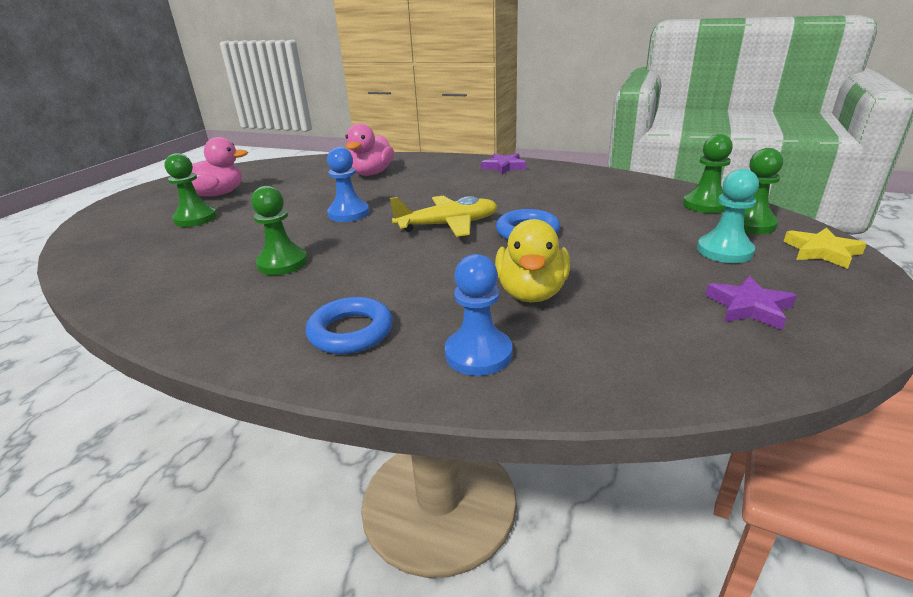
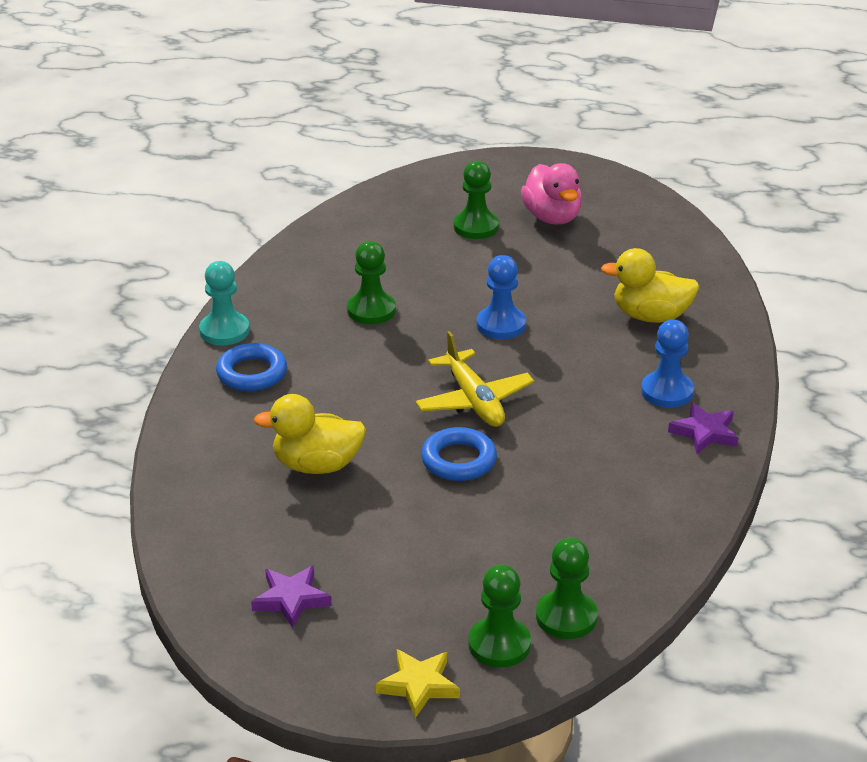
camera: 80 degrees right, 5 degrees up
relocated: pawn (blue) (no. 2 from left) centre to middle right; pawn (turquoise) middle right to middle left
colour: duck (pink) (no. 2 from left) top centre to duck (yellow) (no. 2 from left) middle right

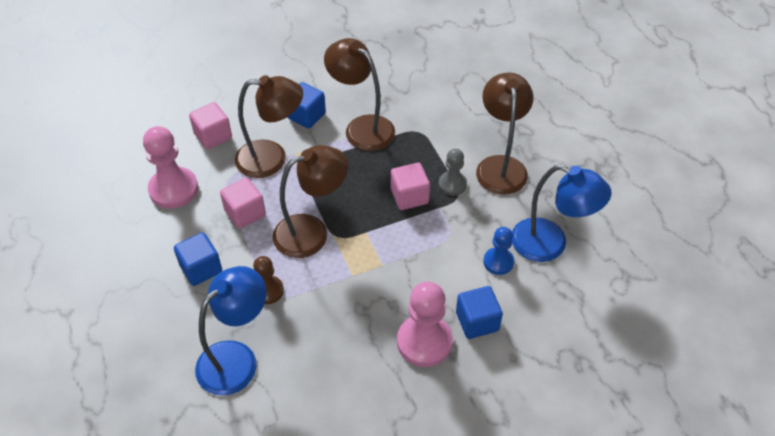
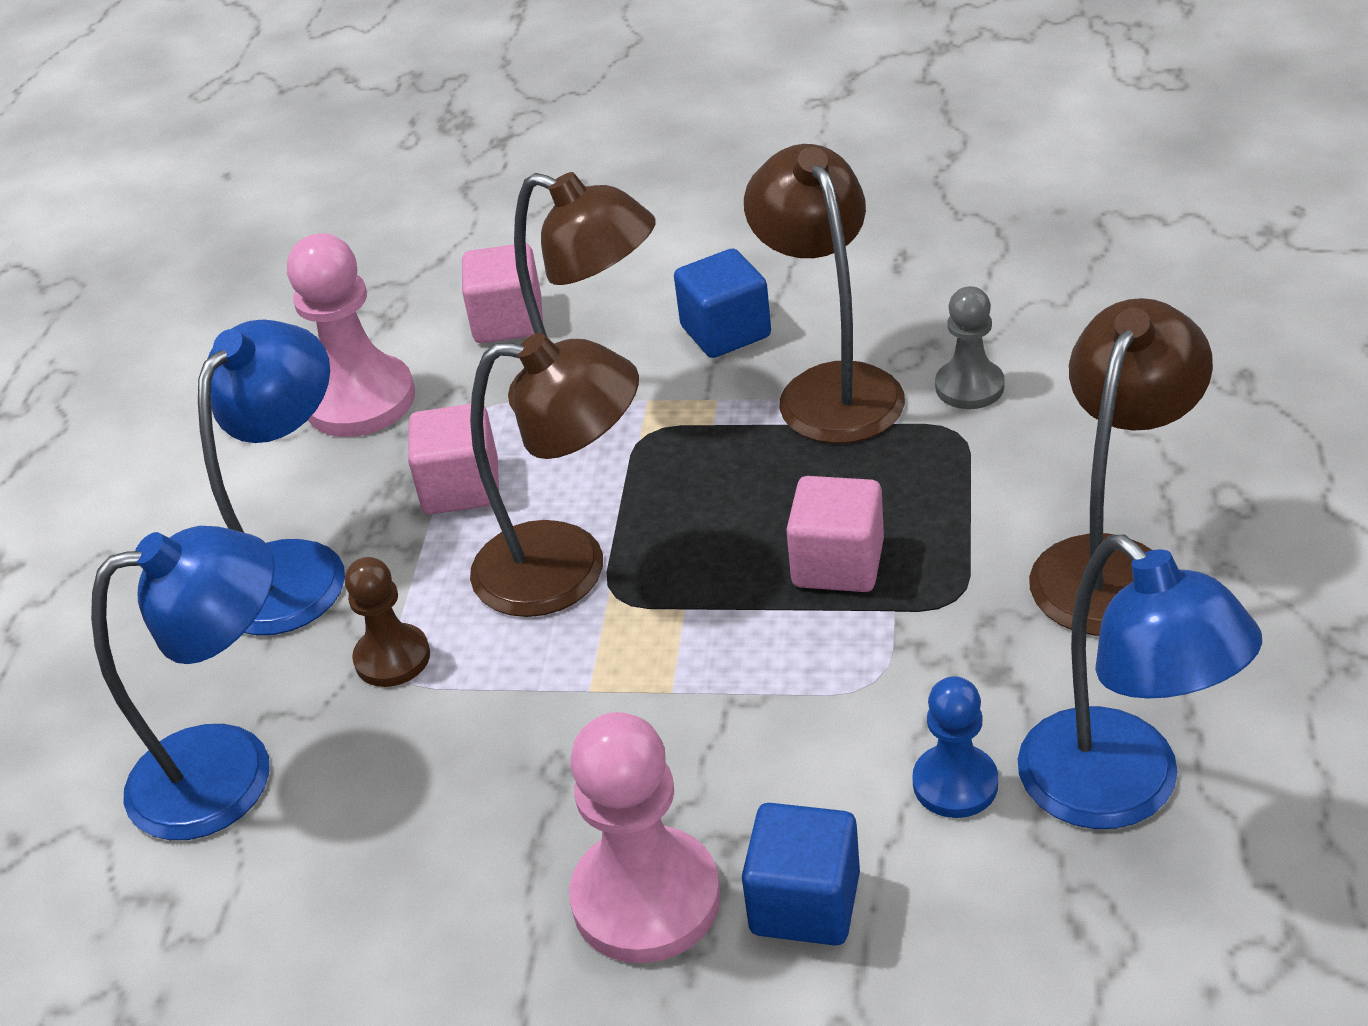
camera: 35 degrees right, 10 degrees down
relocated: pawn (grey) centre to middle right
exchanged: cube (blue) (no. 1 from left) middle left to lamp (blue) (no. 2 from left) middle left

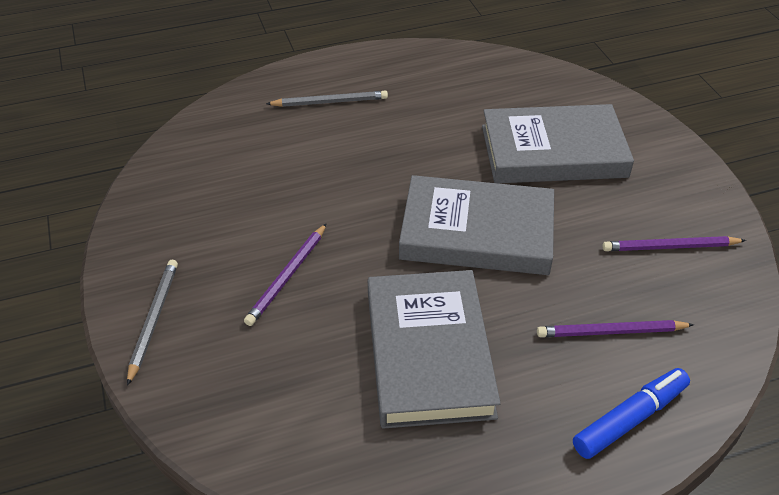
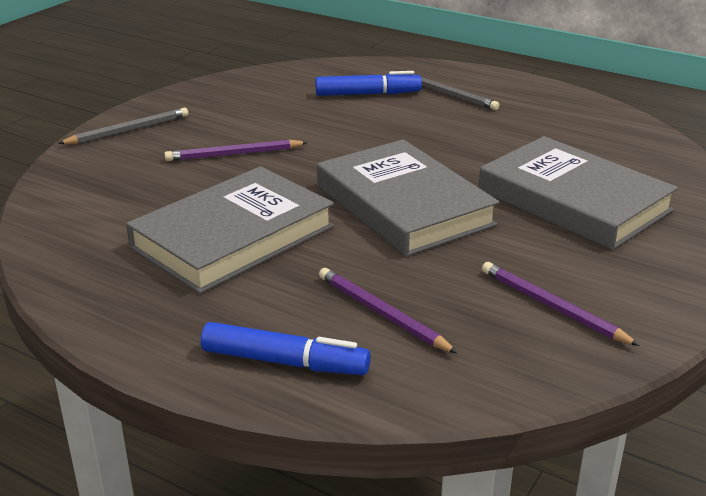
camera: 50 degrees right, 15 degrees down
appeared: marker (blue) (no. 2 from left) top centre

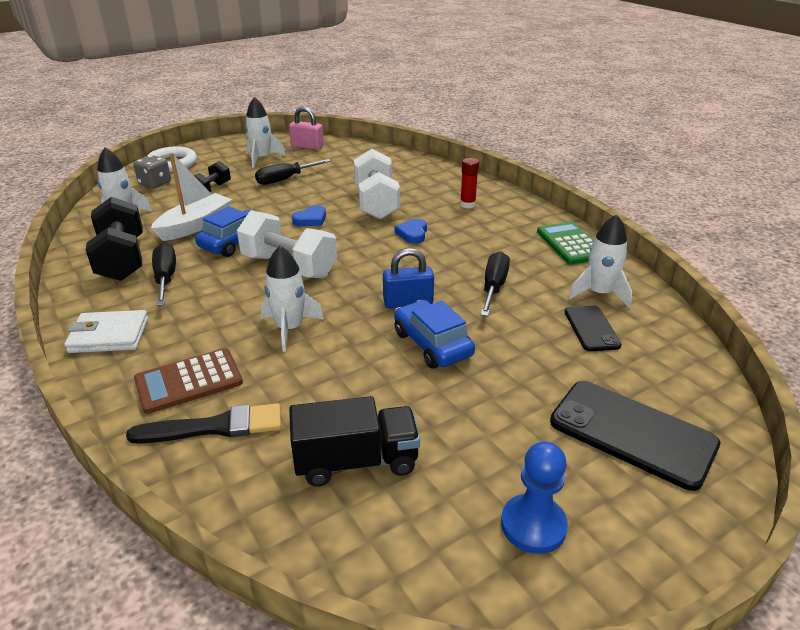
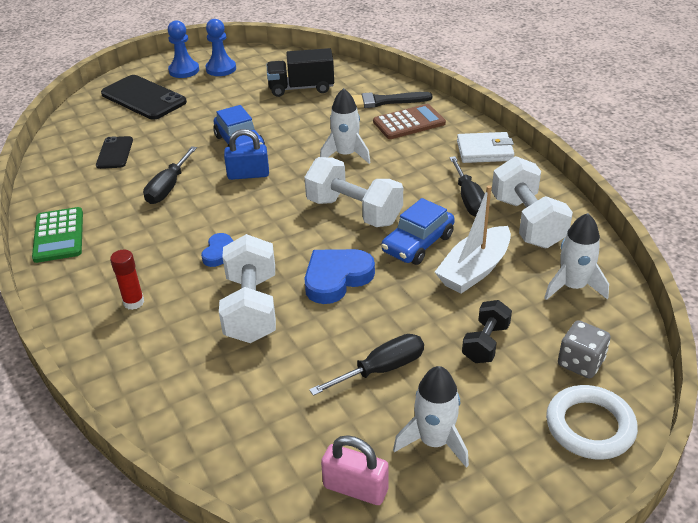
camera: 175 degrees left, 5 degrees up
missing: rocket (white) (no. 4 from left) middle right
appeared: pawn (blue) (no. 1 from left) top left
colour: dumbbell (black) (no. 1 from left) middle left to dumbbell (white) (no. 3 from left) middle right
size: heart (blue) (no. 1 from left in the first image) centre = centre x1.71

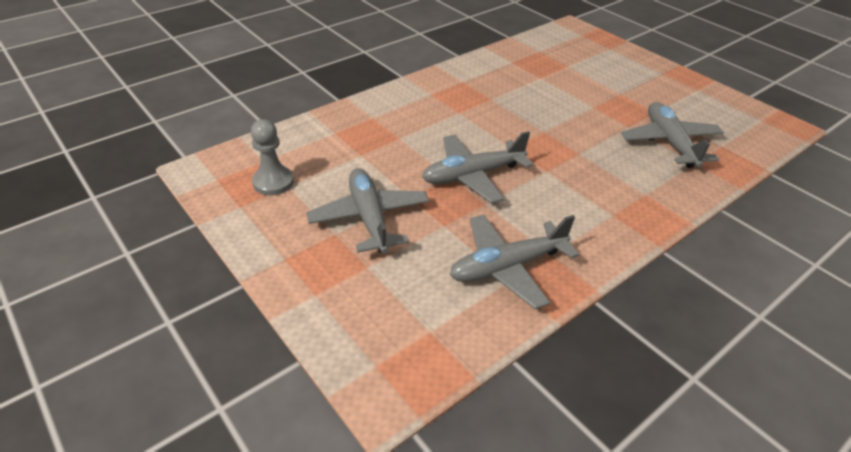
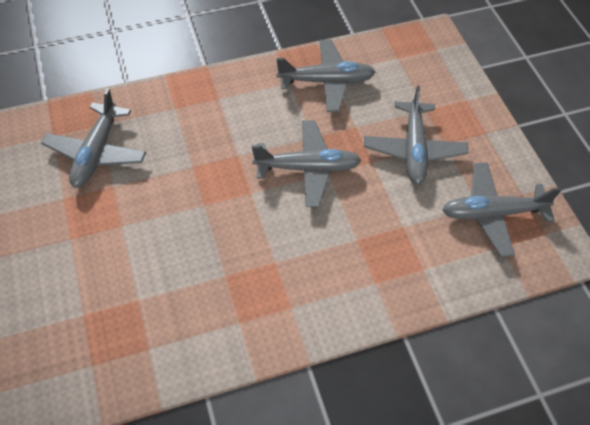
camera: 160 degrees left, 15 degrees up
exchanged: pawn (grey) middle left to plane (grey) (no. 5 from left) middle right

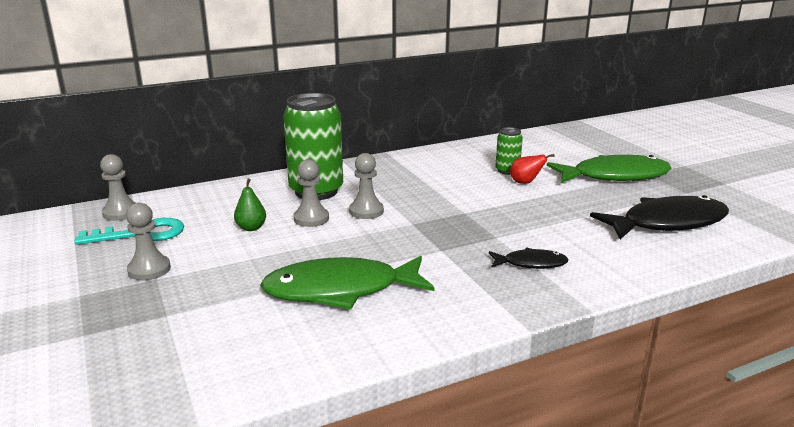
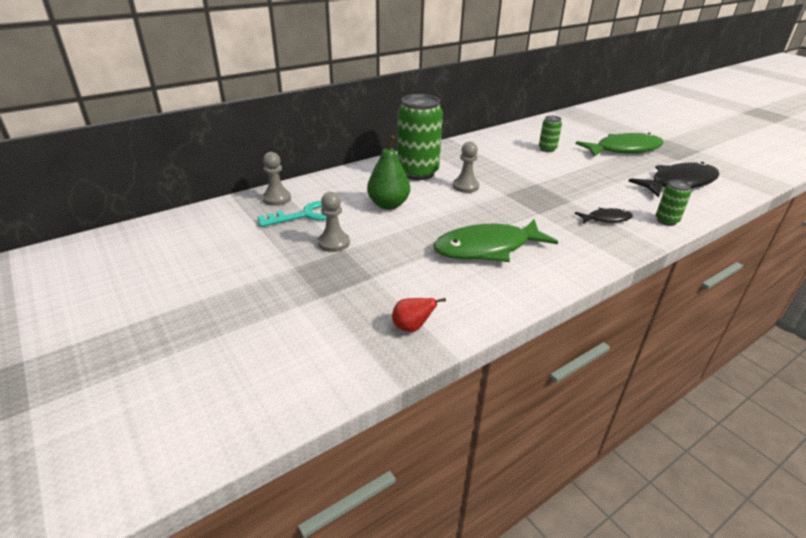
camera: 10 degrees left, 10 degrees up
missing: pawn (grey) (no. 3 from left) centre
appeared: can (green) (no. 3 from left) middle right
relocated: pear (red) middle right to centre
size: pear (green) middle left = top centre x1.75

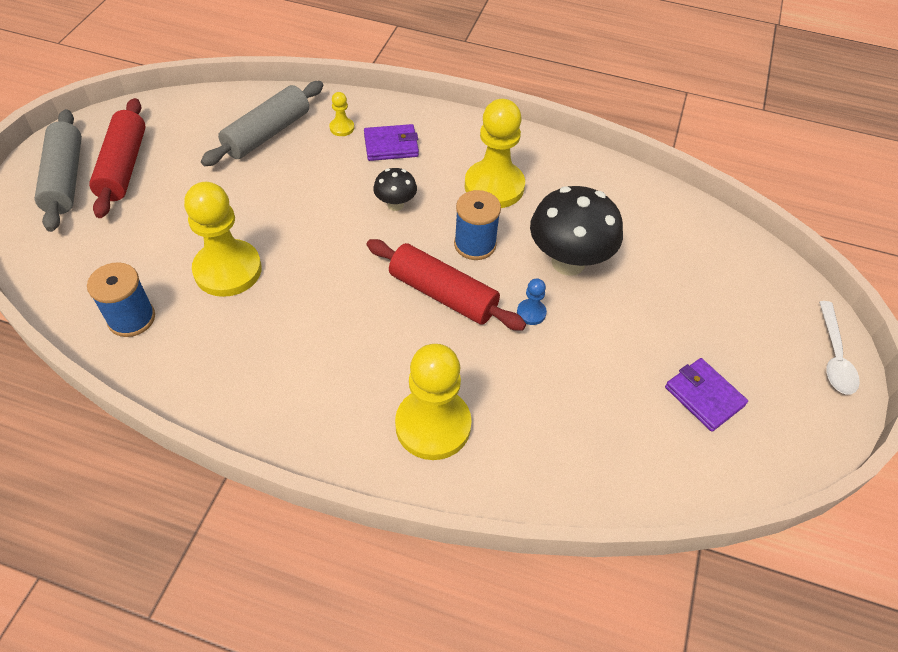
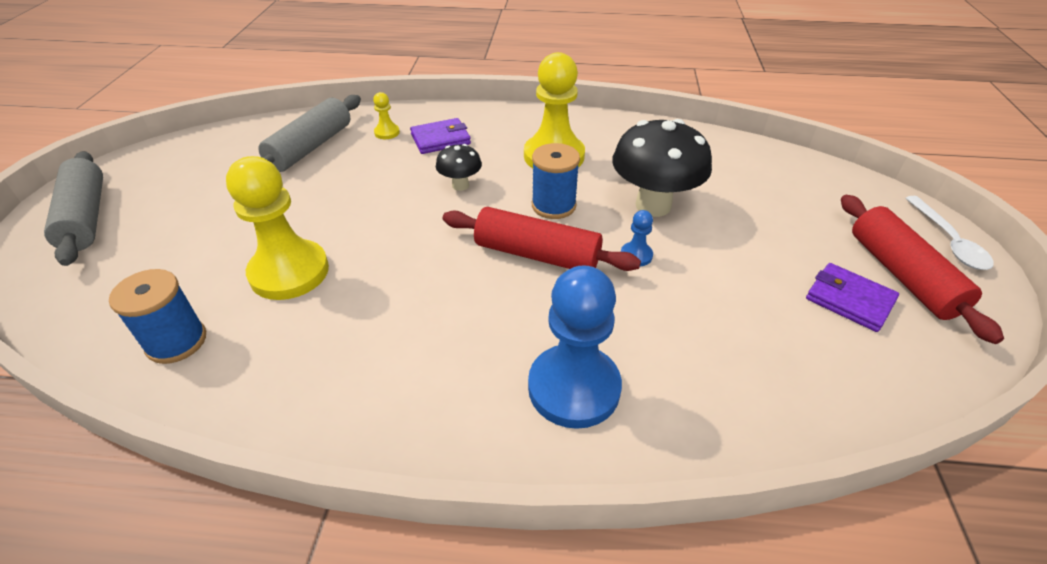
camera: 10 degrees left, 10 degrees down
relocated: rolling pin (red) (no. 1 from left in the first image) top left to rolling pin (red) (no. 2 from left) middle right
colour: pawn (yellow) (no. 3 from left) centre to pawn (blue) (no. 1 from left) centre

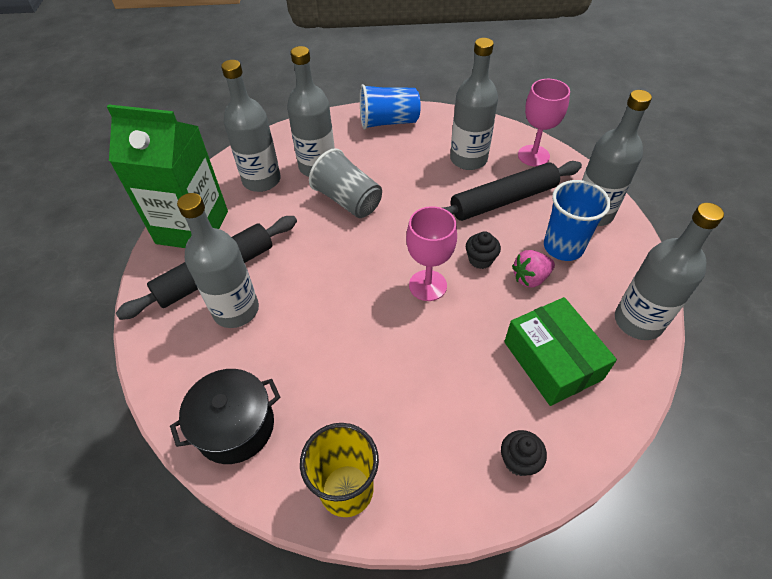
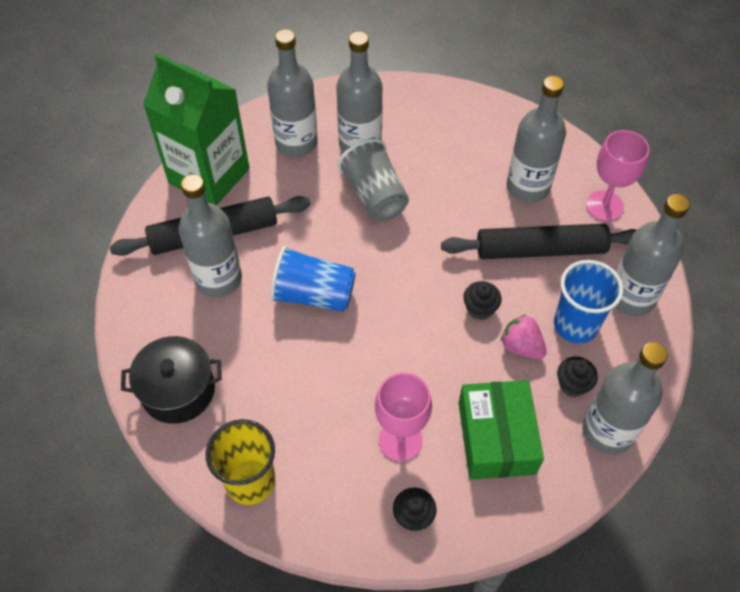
camera: 20 degrees right, 5 degrees up
appeared: cupcake (black) (no. 3 from left) middle right
relocated: cup (blue) (no. 1 from left) top centre to centre; goblet (pink) (no. 1 from left) centre to bottom centre
spun: strawberry (pink) middle right = middle right 45 degrees clockwise

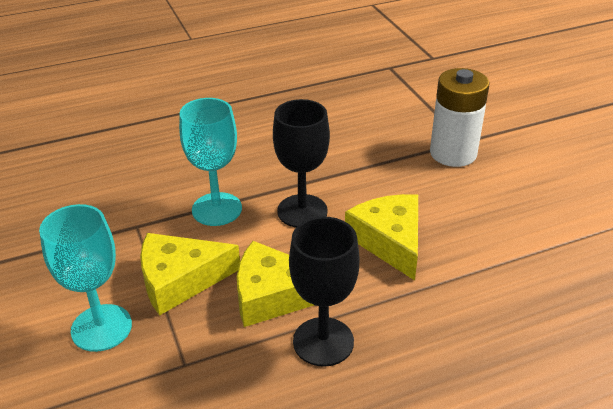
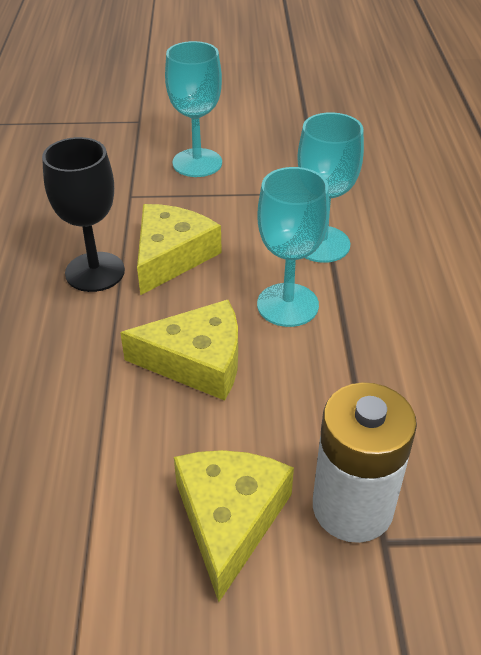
camera: 110 degrees right, 5 degrees up
relocated: cheese (yellow) (no. 1 from left in the first image) bottom left to cheese (yellow) (no. 3 from left) bottom centre
colour: goblet (black) (no. 1 from left) centre to goblet (turquoise) (no. 2 from left) centre

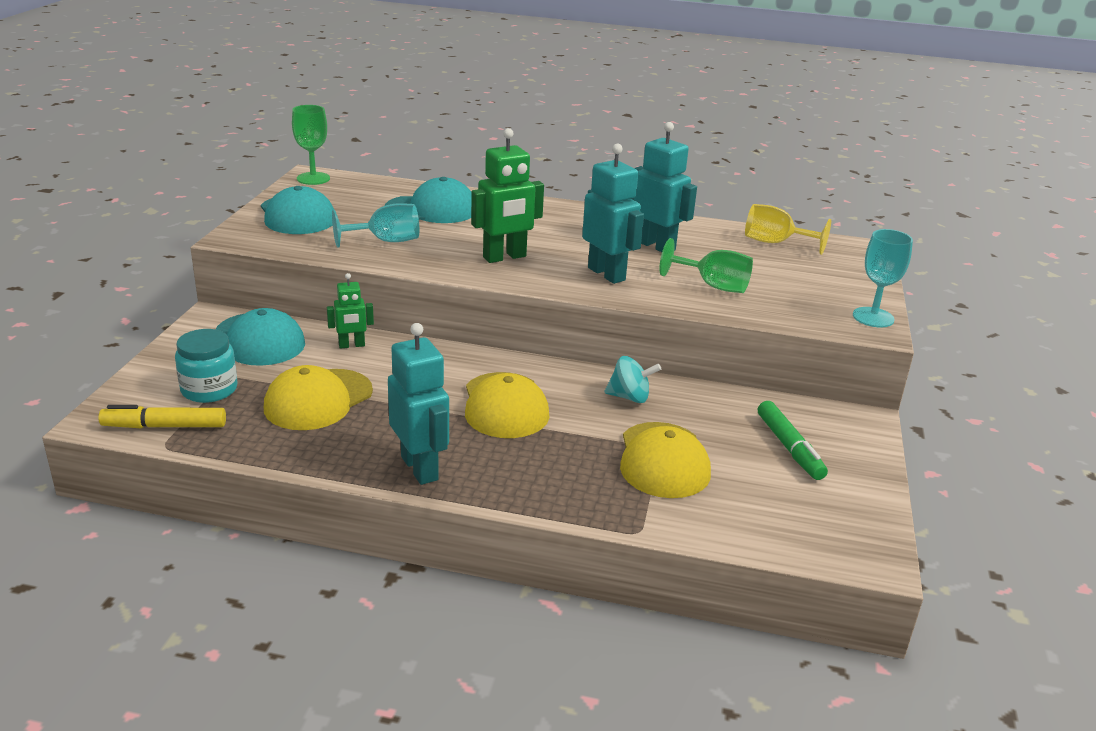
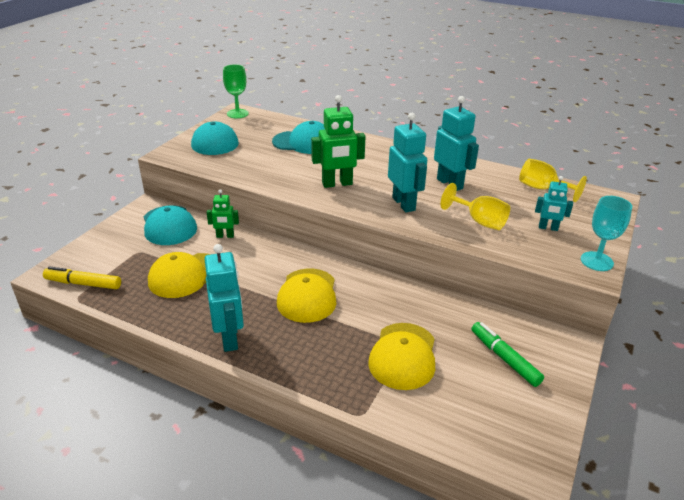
camera: 15 degrees right, 5 degrees up
missing: jar (turquoise) middle left; goblet (turquoise) (no. 1 from left) top centre; spinning top (turquoise) centre
appeared: robot (turquoise) (no. 4 from left) middle right
colour: goblet (green) (no. 2 from left) centre to goblet (yellow) (no. 1 from left) middle right
spun: marker (green) middle right = bottom right 150 degrees clockwise

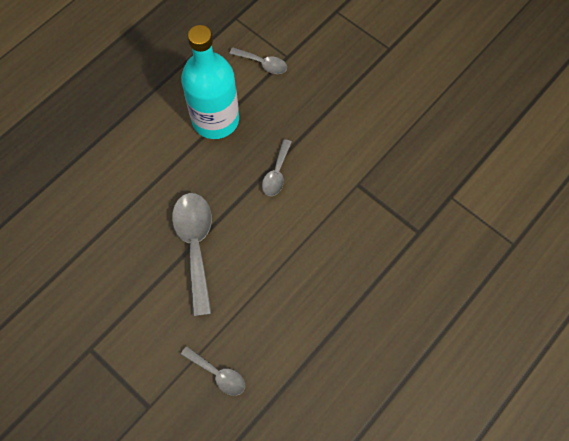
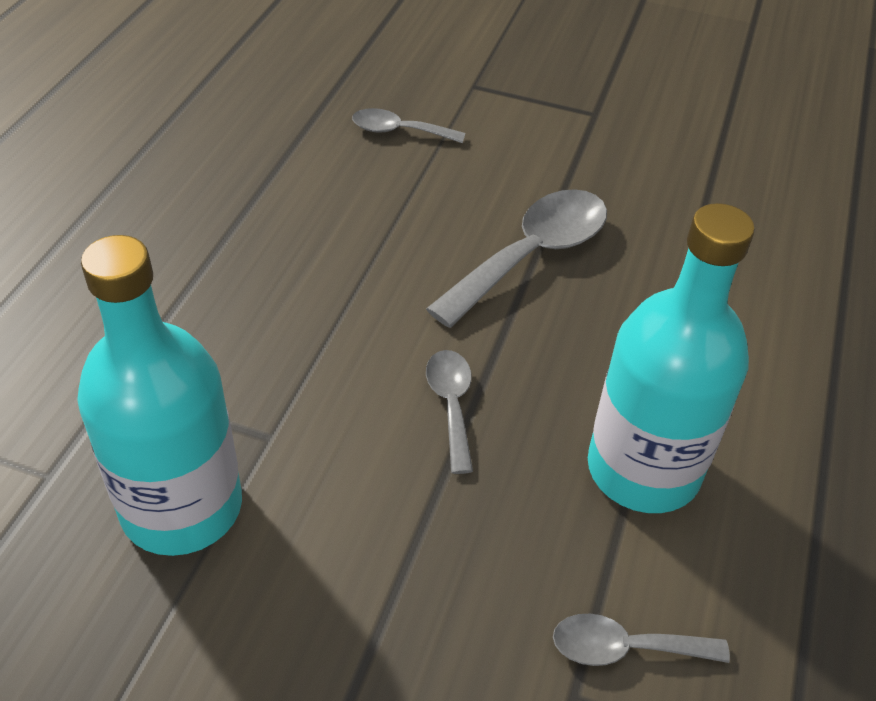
camera: 155 degrees right, 20 degrees down
appeared: bottle (turquoise) (no. 1 from left) middle left
spun: spoon (grey) (no. 1 from left in the first image) centre = centre 105 degrees counterclockwise

